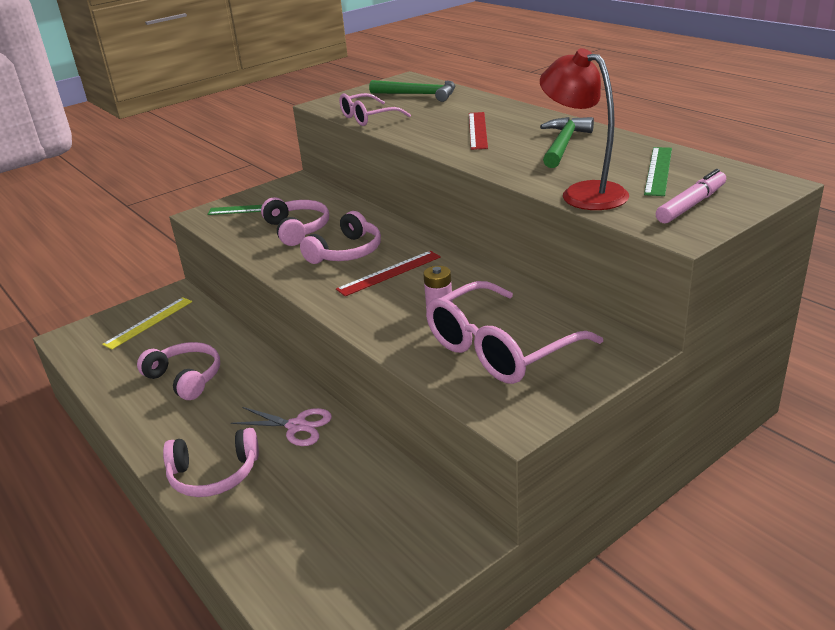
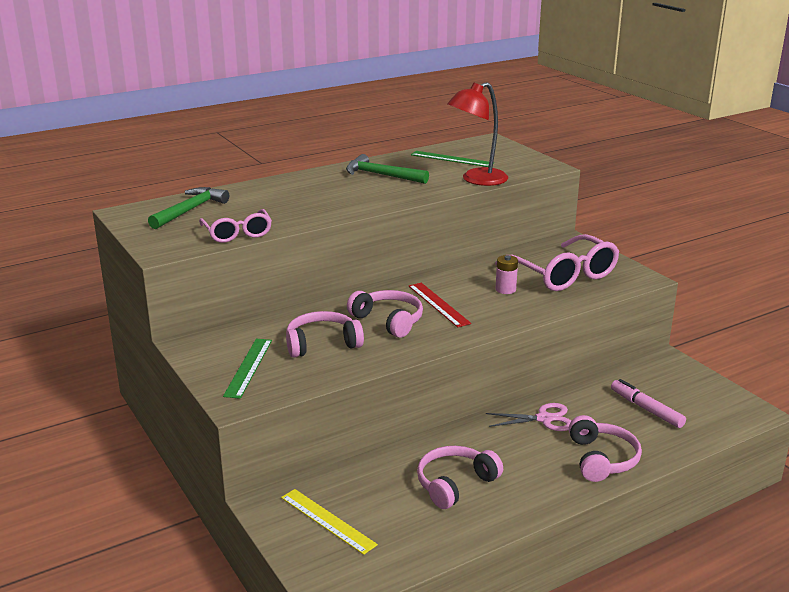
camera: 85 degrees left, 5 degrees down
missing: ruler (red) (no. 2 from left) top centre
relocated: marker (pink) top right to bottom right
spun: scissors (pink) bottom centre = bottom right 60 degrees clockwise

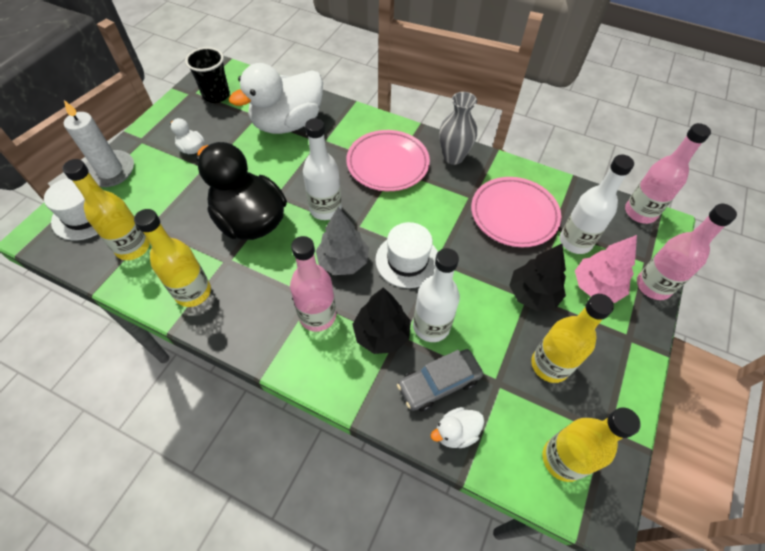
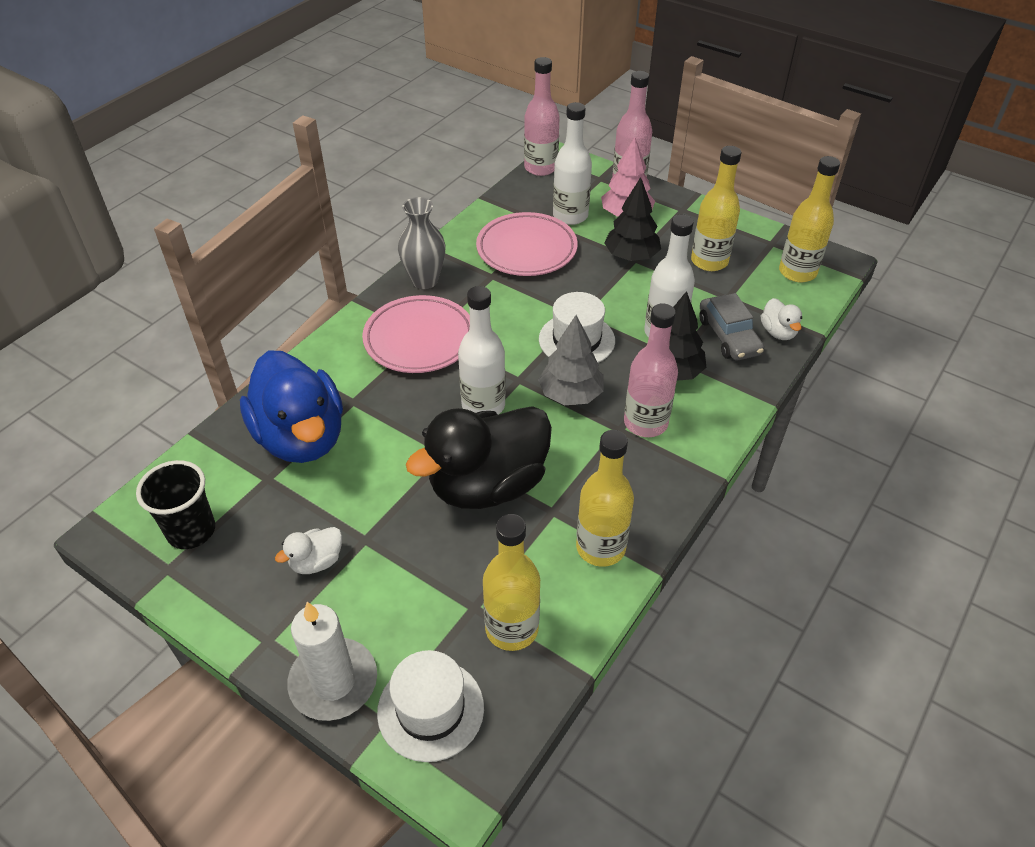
camera: 80 degrees left, 10 degrees down
colour: duck (white) (no. 2 from left) top centre to duck (blue) middle left

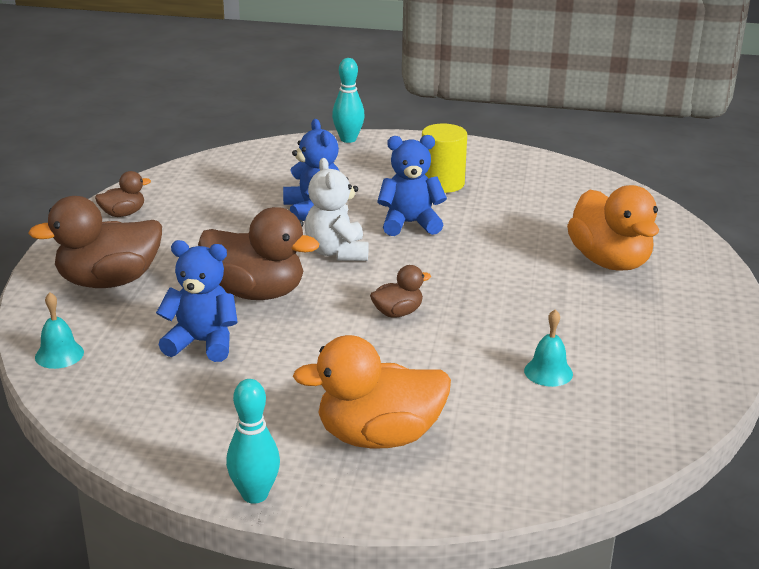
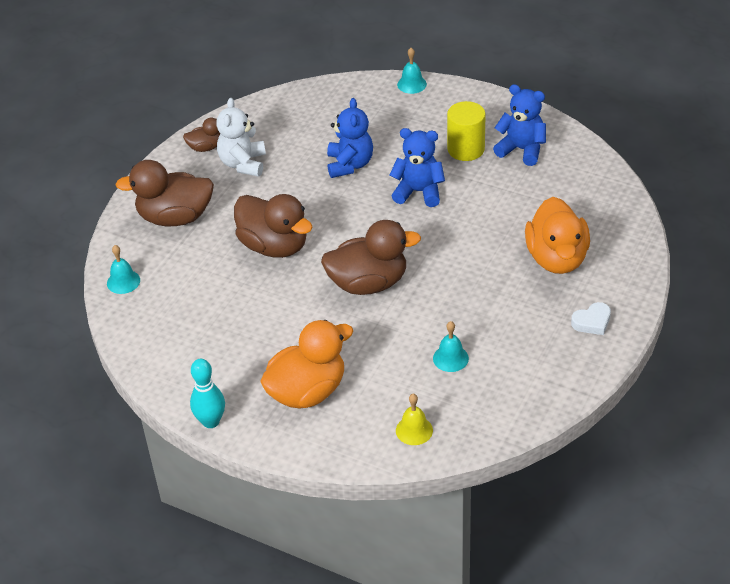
camera: 20 degrees right, 15 degrees up
appeared: bell (yellow) bottom centre; heart (white) middle right
relocated: teddy bear (blue) (no. 1 from left in the first image) middle left to teddy bear (blue) (no. 3 from left) top right; teddy bear (white) centre to top left
exchanged: bowling pin (turquoise) (no. 2 from left) top centre to bell (turquoise) (no. 2 from left) top centre
spun: duck (orange) (no. 1 from left) bottom centre = centre 135 degrees clockwise
size: duck (brown) (no. 4 from left) centre = centre x2.00

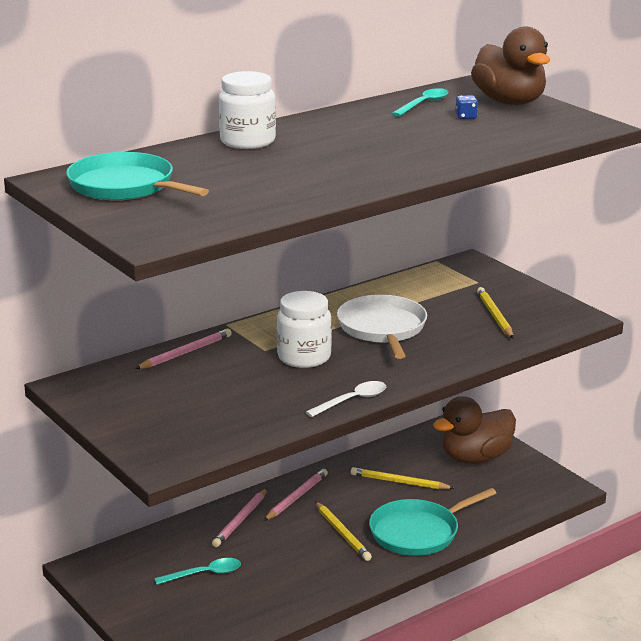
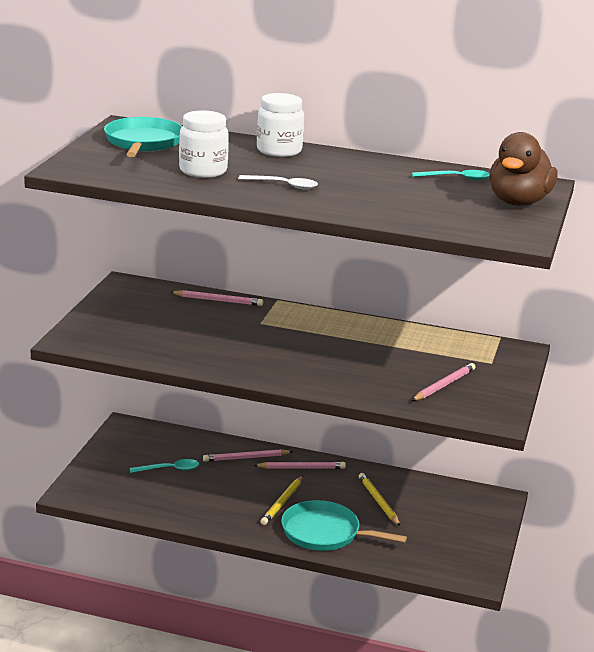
camera: 50 degrees right, 0 degrees up
missing: pan (white) centre; duck (brown) (no. 1 from left) bottom right; dice (blue) top right
relocated: jar (white) (no. 2 from left in the first image) centre to jar (white) (no. 1 from left) top centre; spoon (white) centre to top centre
colour: pencil (yellow) (no. 3 from left) middle right to pencil (pink) (no. 4 from left) middle right
spun: spoon (turquoise) (no. 1 from left) bottom left = bottom left 45 degrees counterclockwise

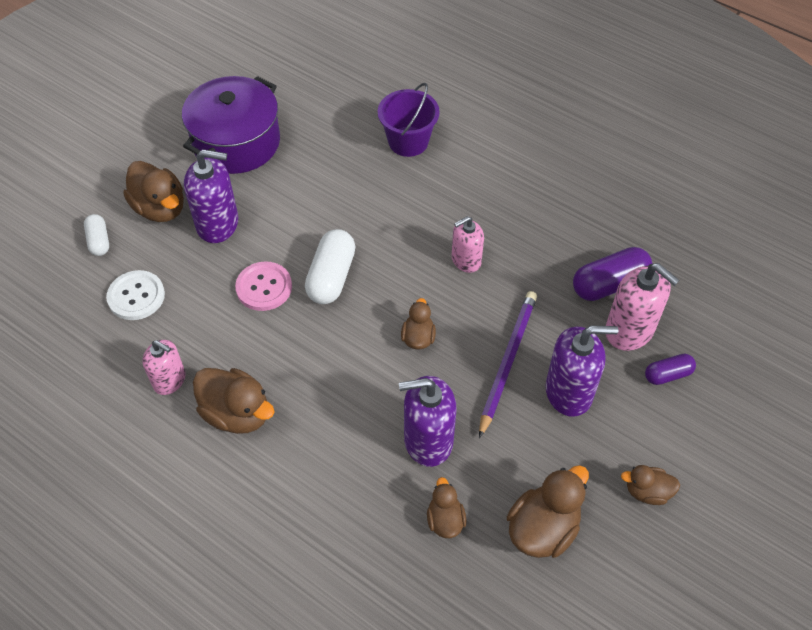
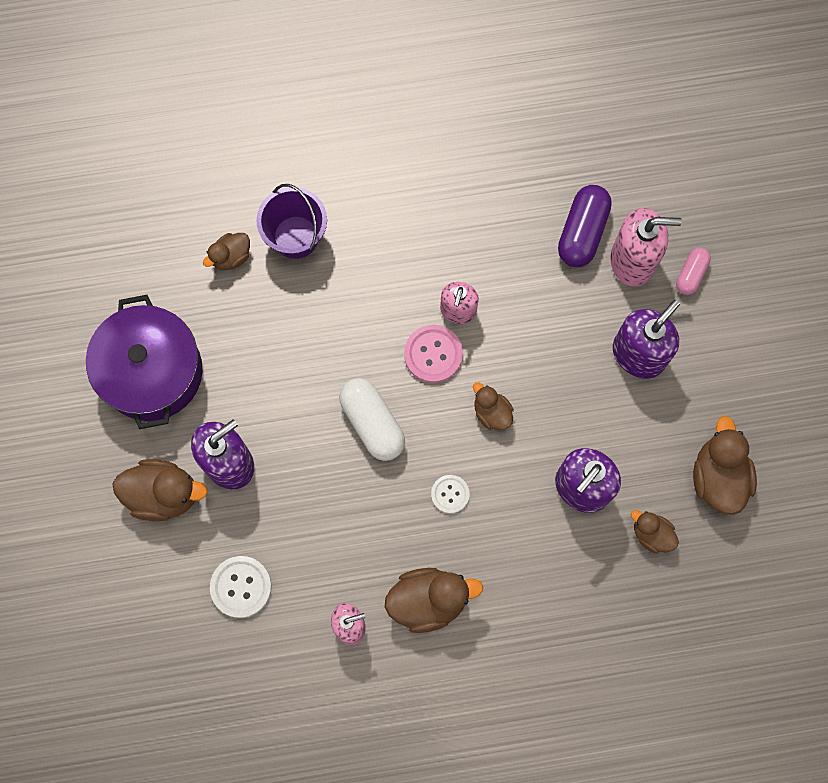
camera: 45 degrees left, 20 degrees up
missing: capsule (white) (no. 1 from left) middle left; pencil (purple) centre
appeared: button (white) (no. 2 from left) centre
relocated: button (pink) middle left to centre; duck (brown) (no. 6 from left in the first image) bottom right to duck (brown) (no. 2 from left) top left
colour: capsule (purple) (no. 2 from left) middle right to capsule (pink) middle right

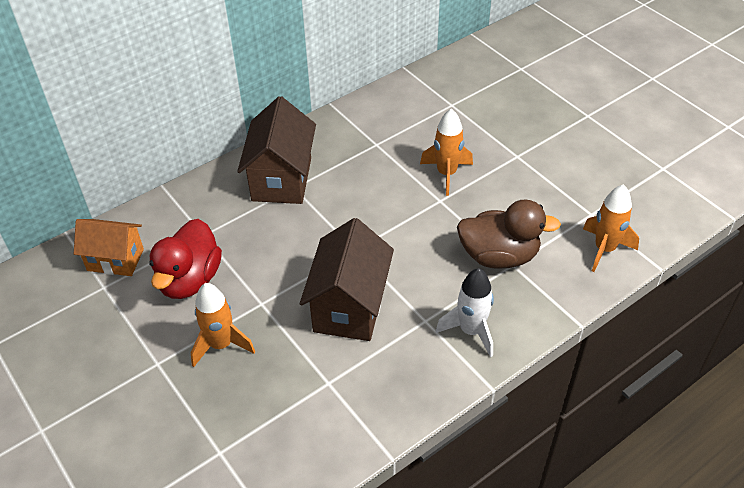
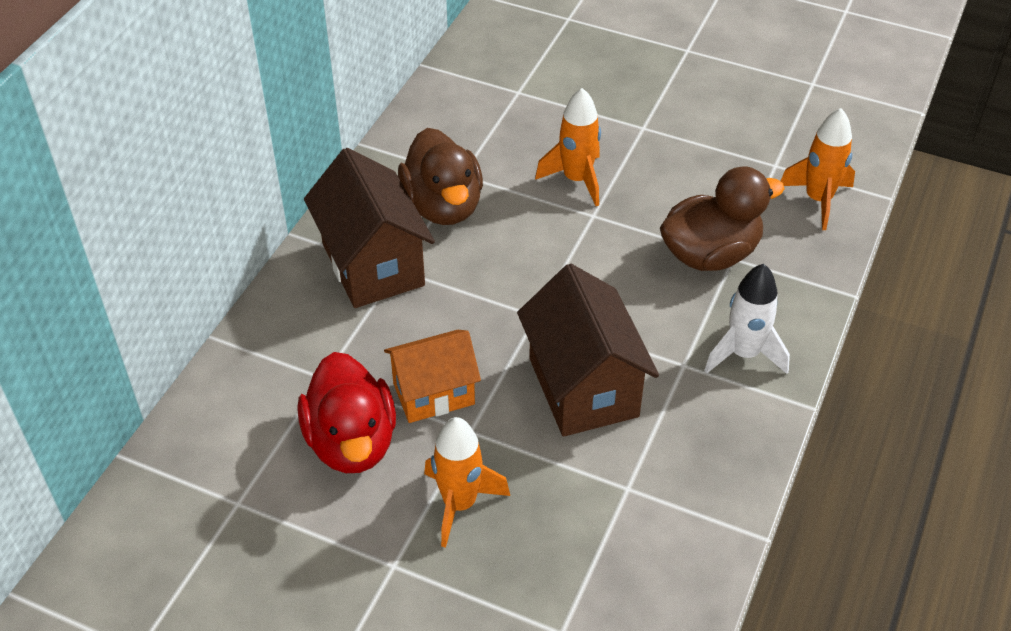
camera: 30 degrees left, 0 degrees up
appeared: duck (brown) (no. 1 from left) top centre
relocated: house (orange) middle left to centre

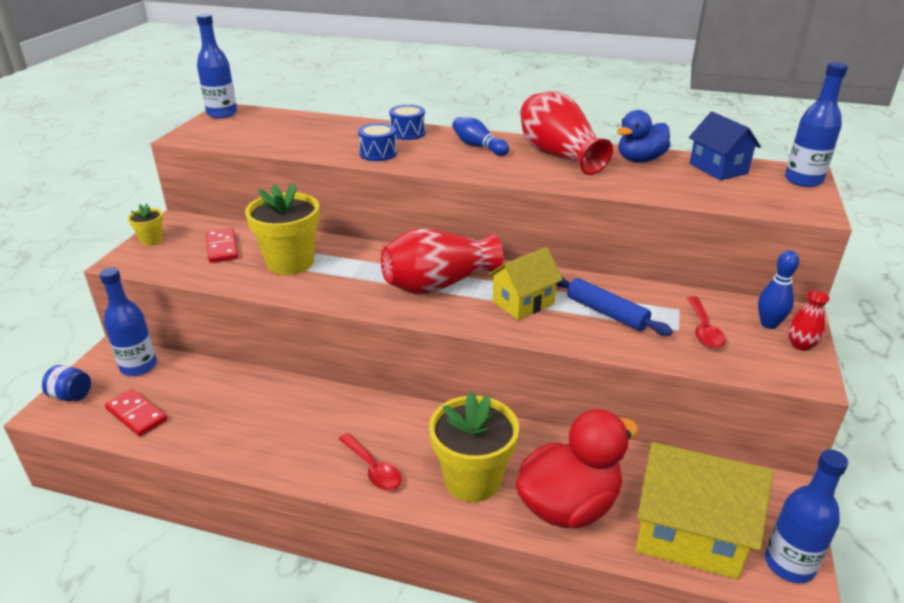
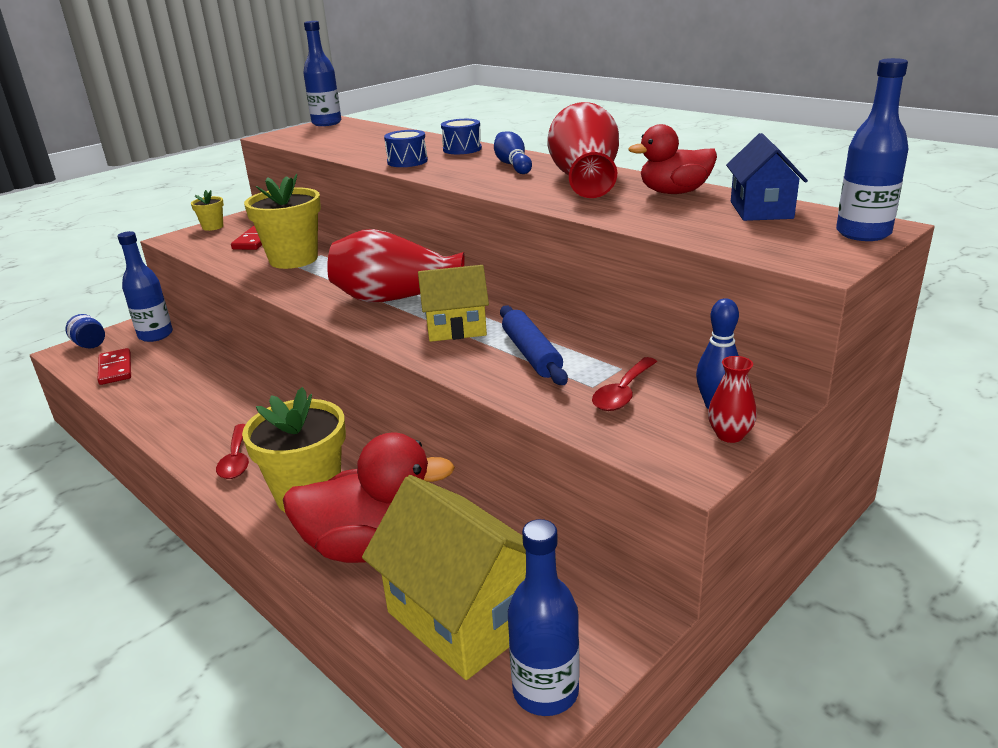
camera: 30 degrees right, 5 degrees down
colour: duck (blue) top right to duck (red) (no. 2 from left) top right

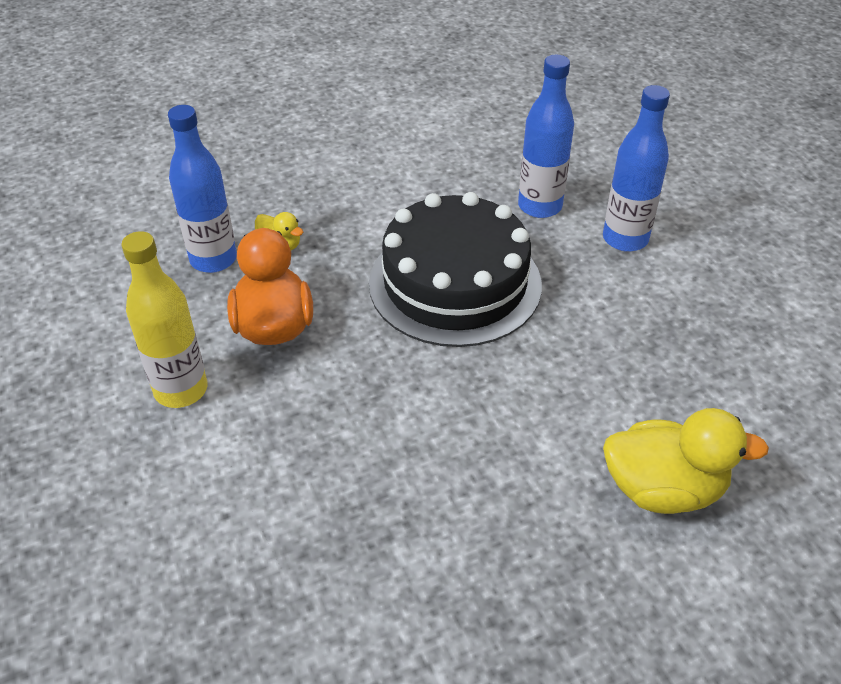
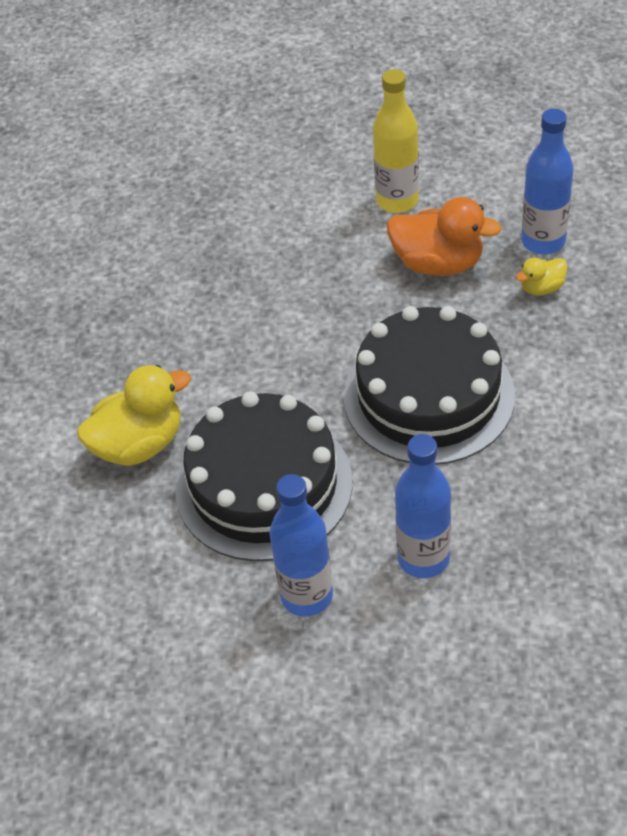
camera: 120 degrees right, 5 degrees up
appeared: cake (black) (no. 1 from left) centre
relocated: bottle (blue) (no. 2 from left in the first image) top centre to bottle (blue) (no. 1 from left) centre
spun: duck (yellow) (no. 2 from left in the first image) bottom right = middle left 150 degrees counterclockwise

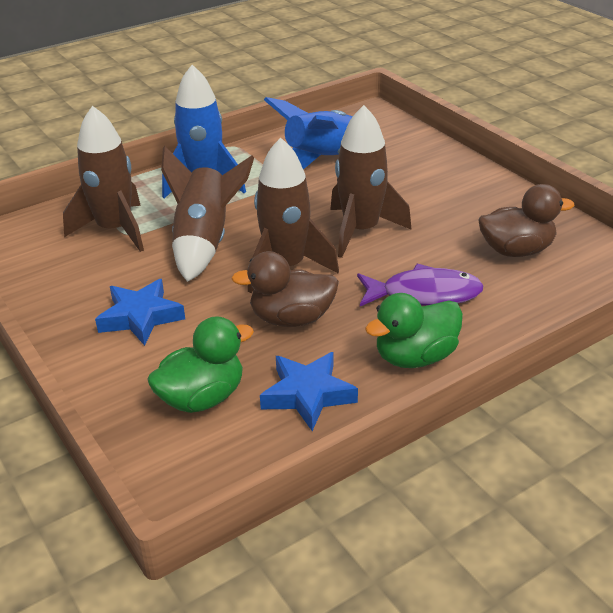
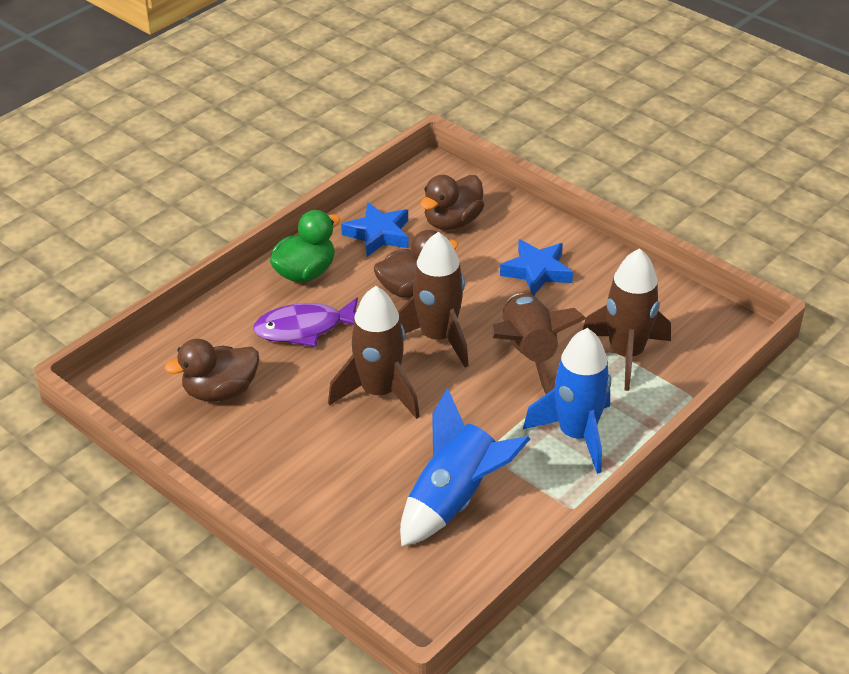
camera: 165 degrees right, 5 degrees up
colour: duck (green) (no. 1 from left) middle left to duck (brown) (no. 3 from left) top centre

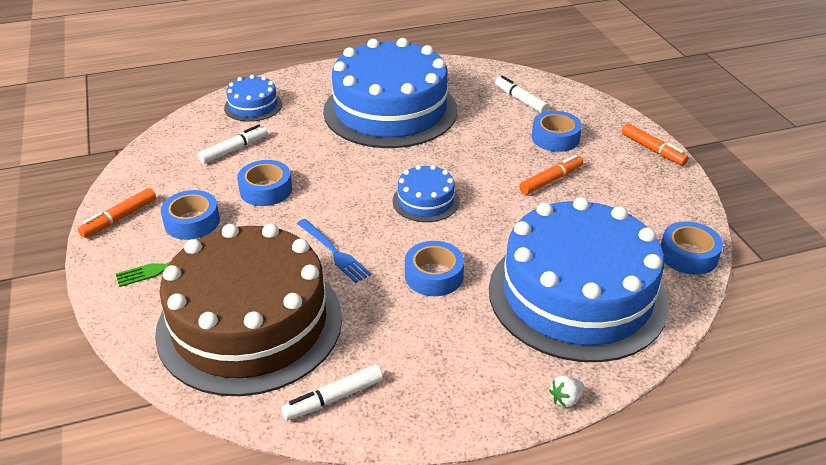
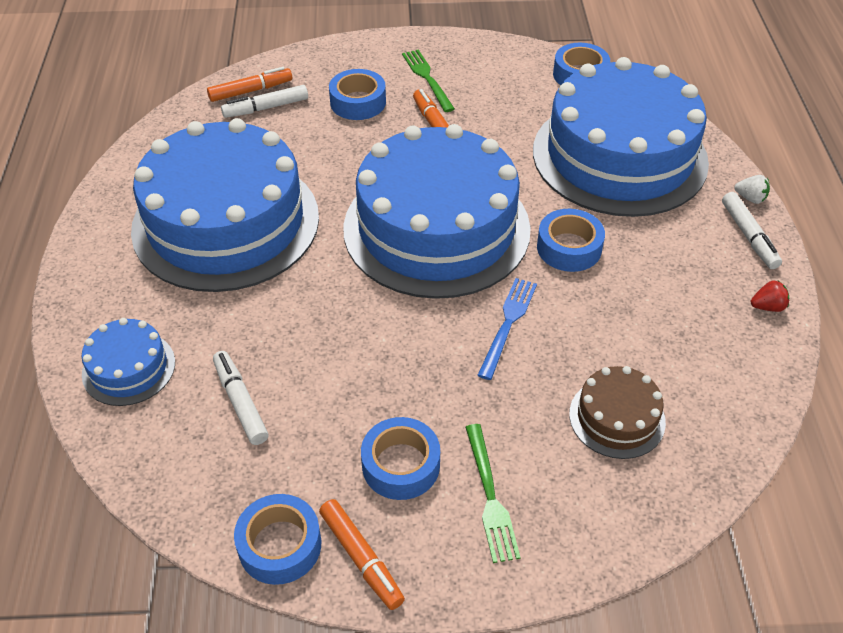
camera: 75 degrees left, 10 degrees up
appeared: fork (green) (no. 1 from left) top centre; strawberry (red) middle right
relocated: tape (blue) (no. 2 from left in the first image) middle left to tape (blue) (no. 1 from left) bottom left; marker (white) (no. 2 from left in the first image) bottom centre to marker (white) (no. 3 from left) middle right; marker (orange) (no. 3 from left in the first image) top right to marker (orange) (no. 1 from left) top left
spun: fork (blue) centre = centre 45 degrees counterclockwise; strawberry (white) bottom right = top right 45 degrees counterclockwise
size: cake (brown) middle left = middle right x0.43; cake (blue) (no. 3 from left) centre = centre x2.31

